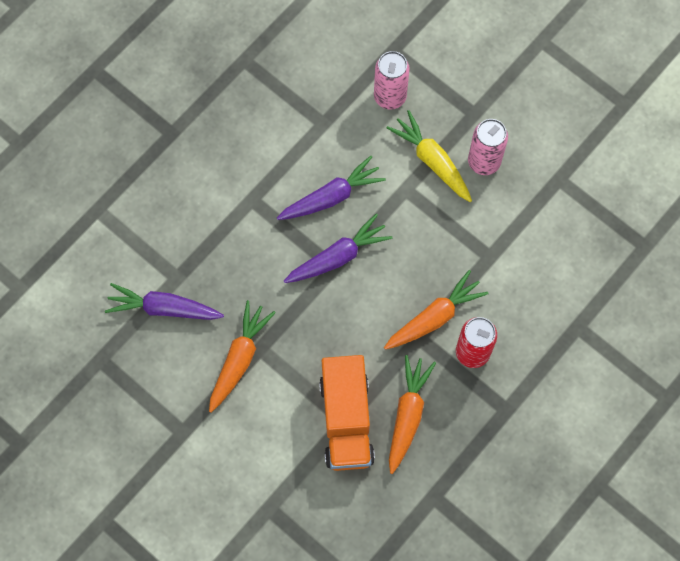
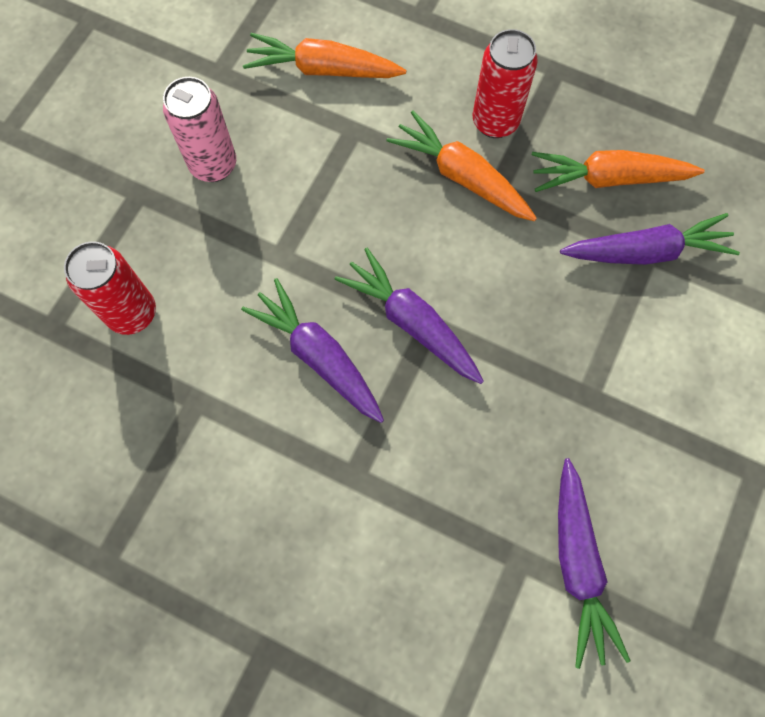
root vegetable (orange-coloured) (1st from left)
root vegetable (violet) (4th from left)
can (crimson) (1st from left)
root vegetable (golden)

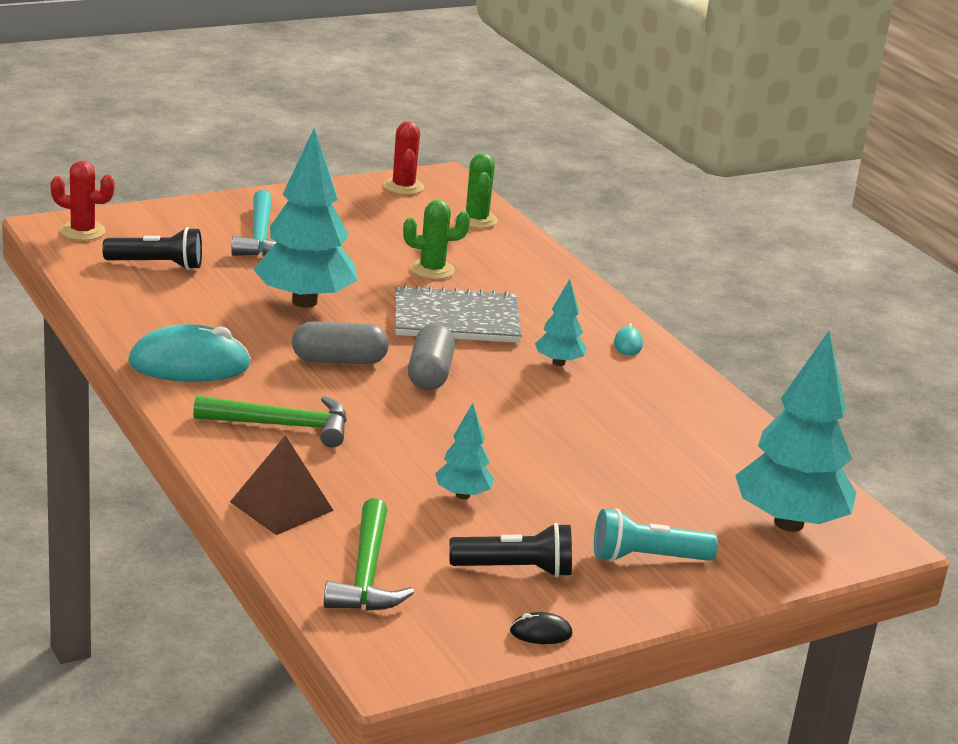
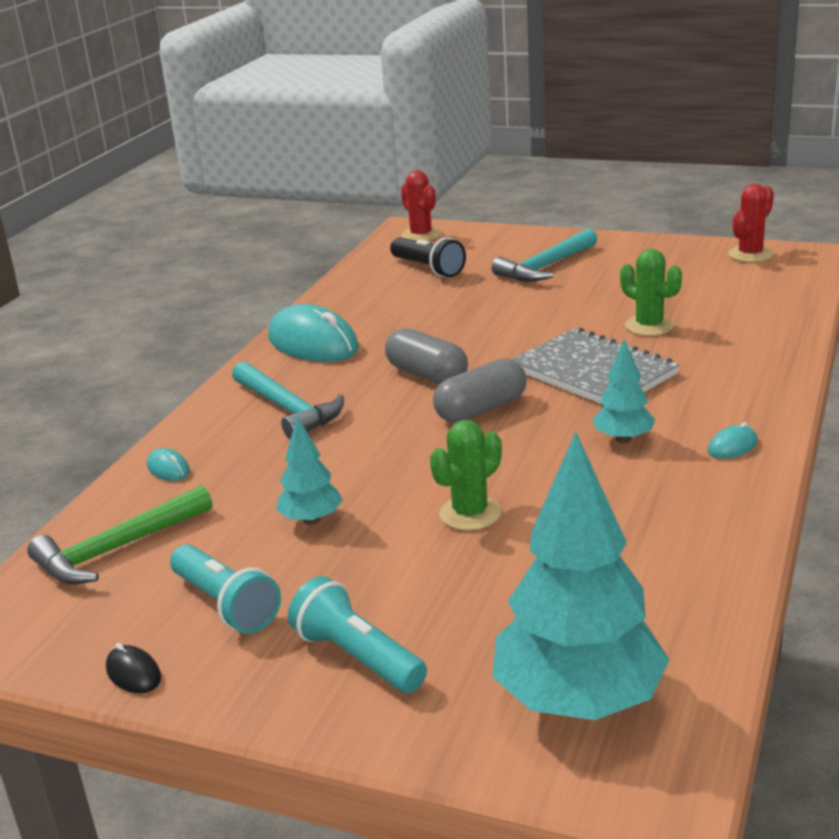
claw hammer (teal) (1st from left)
PC mouse (teal) (1st from left)
toy tree (teal) (1st from left in the first image)
pocket torch (teal) (1st from left)
saguaro cactus (green) (1st from left)

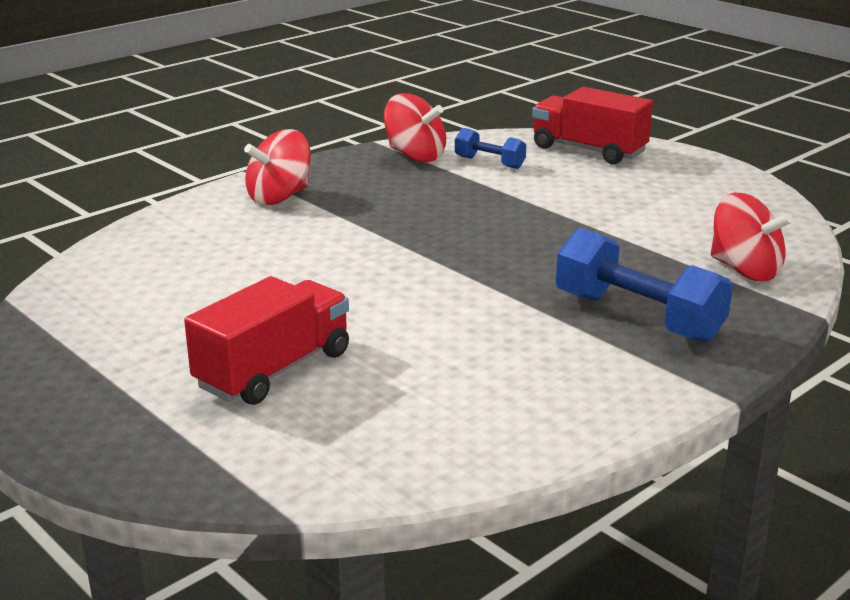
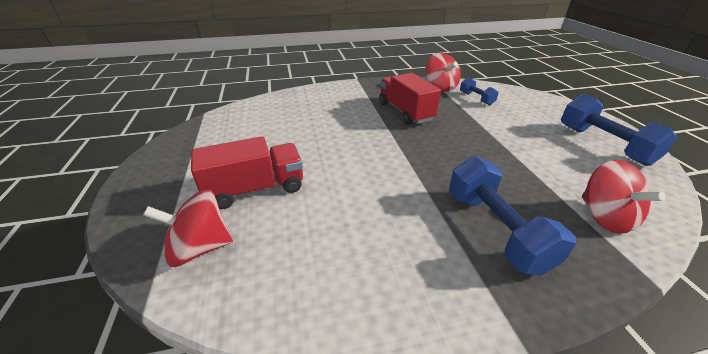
spinning top (crimson) (1st from left)
truck (crimson) (2nd from left)
free weight (royal blue) (3rd from left)

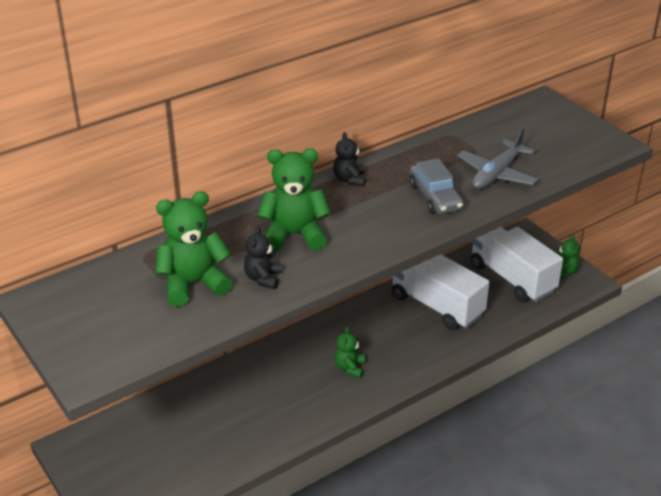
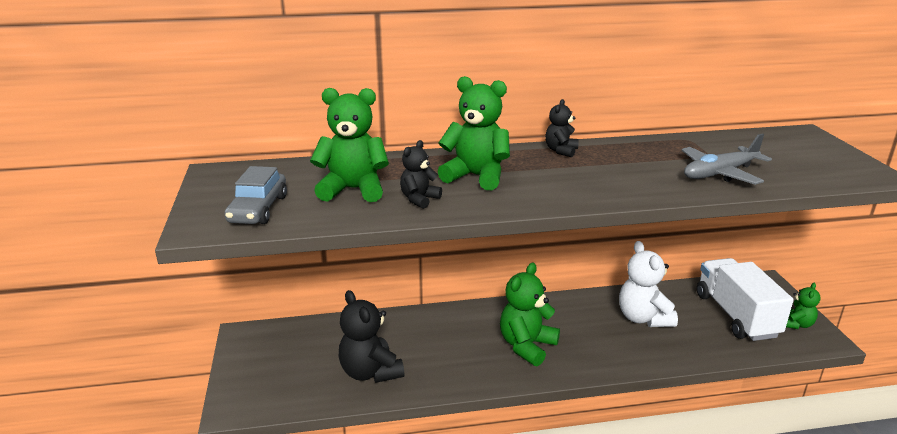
teddy bear (green) (3rd from left)
teddy bear (white)
automobile (gray)
teddy bear (jet-black) (1st from left)

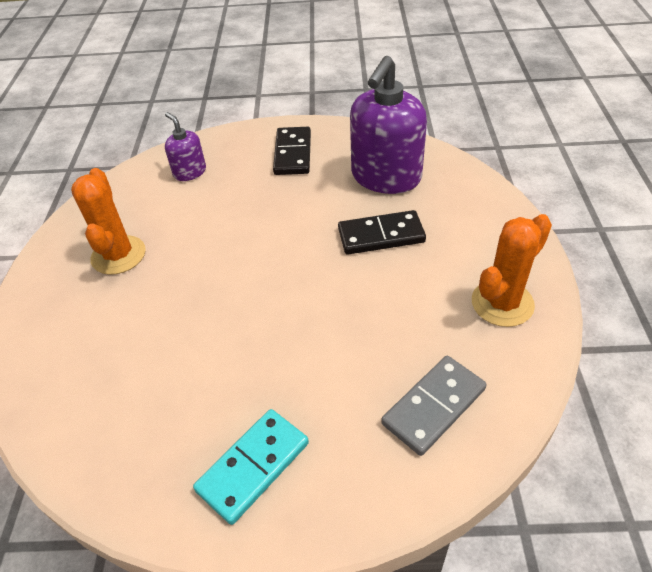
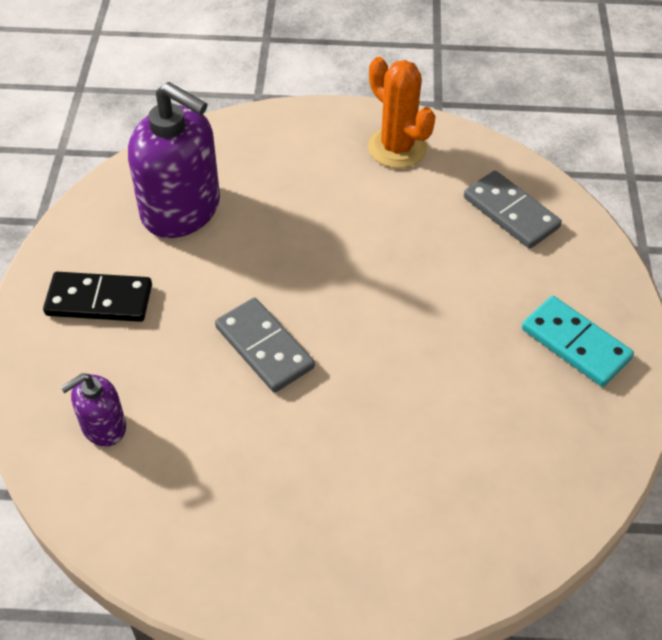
saguaro cactus (orange-coloured) (1st from left in the first image)
domino piece (jet-black) (2nd from left in the first image)
domino piece (gray) (1st from left)

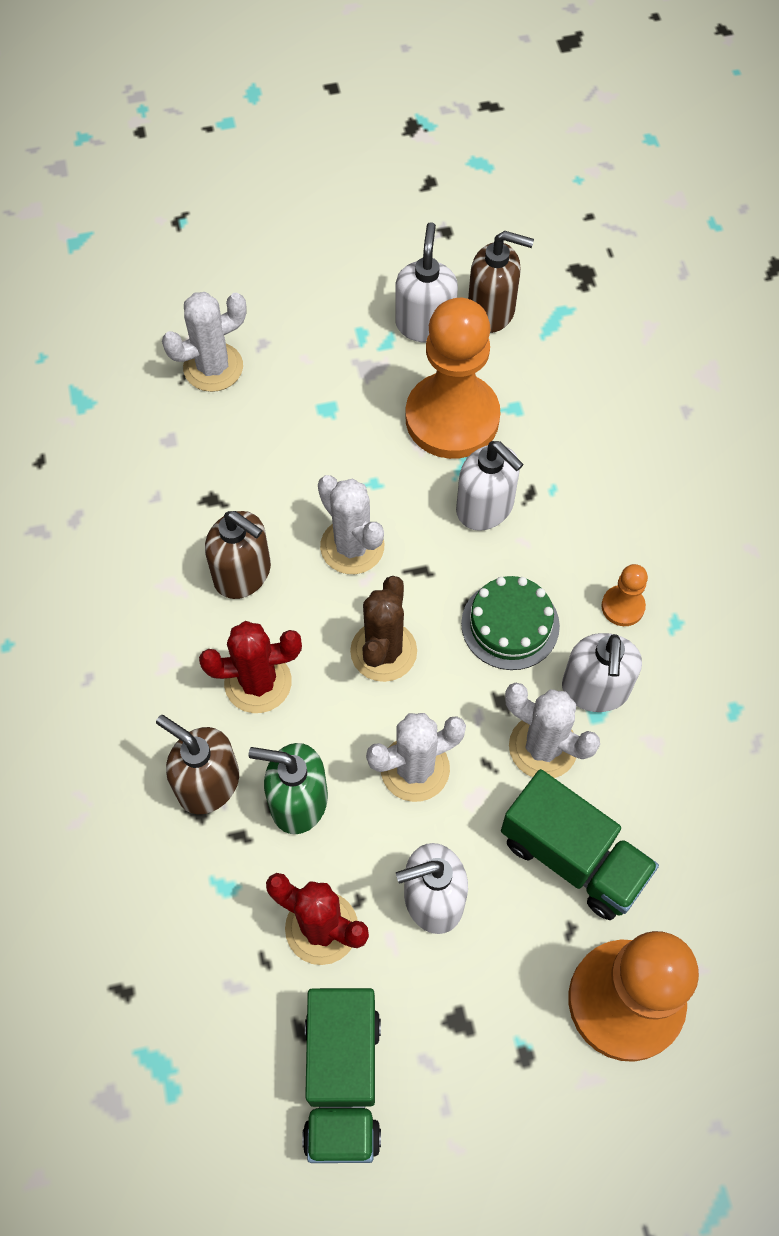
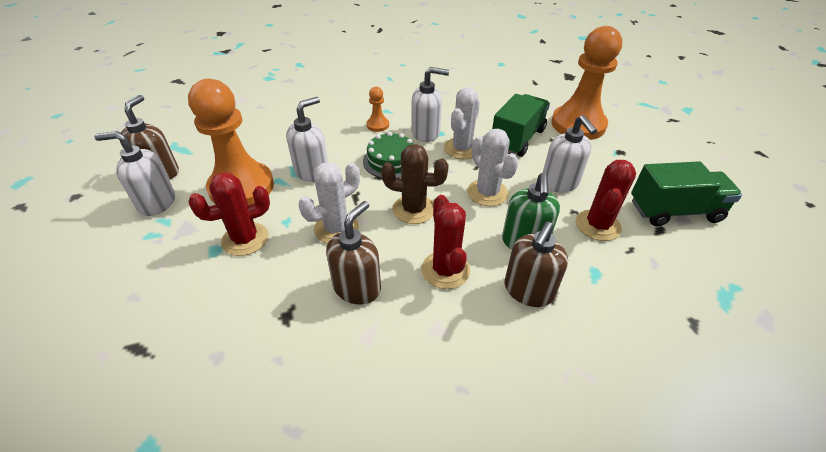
saguaro cactus (white) (1st from left in the first image)
saguaro cactus (crimson) (1st from left)

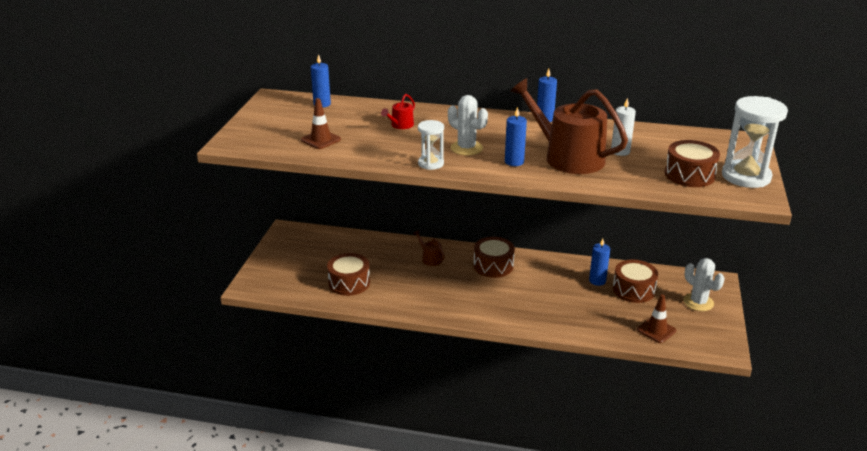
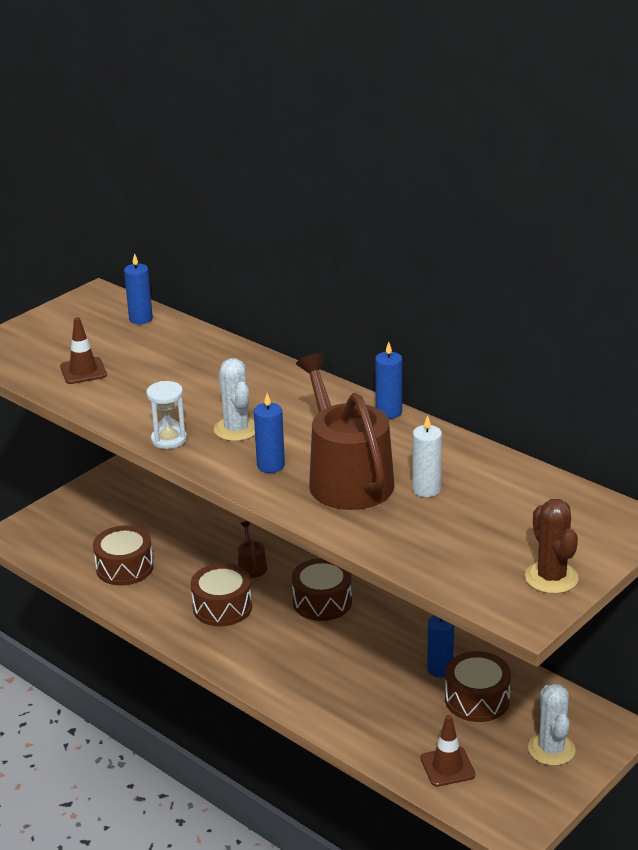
watering pot (crimson)
toy drum (brown) (2nd from left)
saguaro cactus (brown)

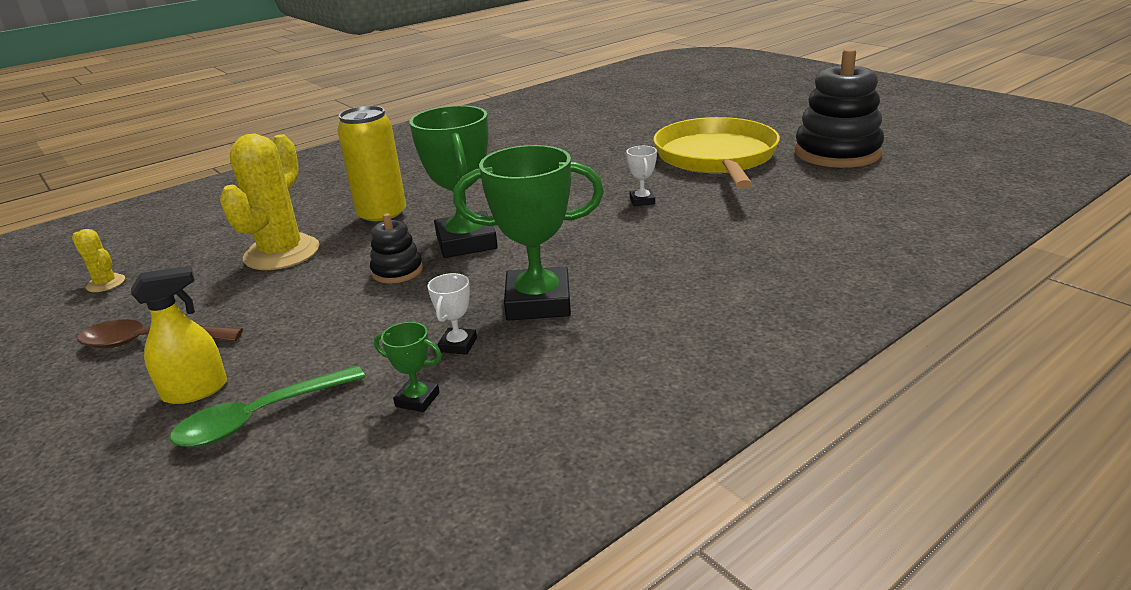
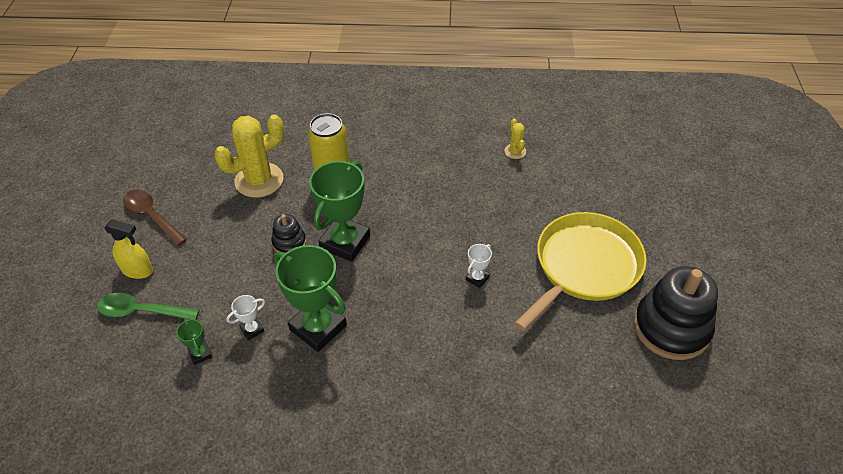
saguaro cactus (golden) (2nd from left)

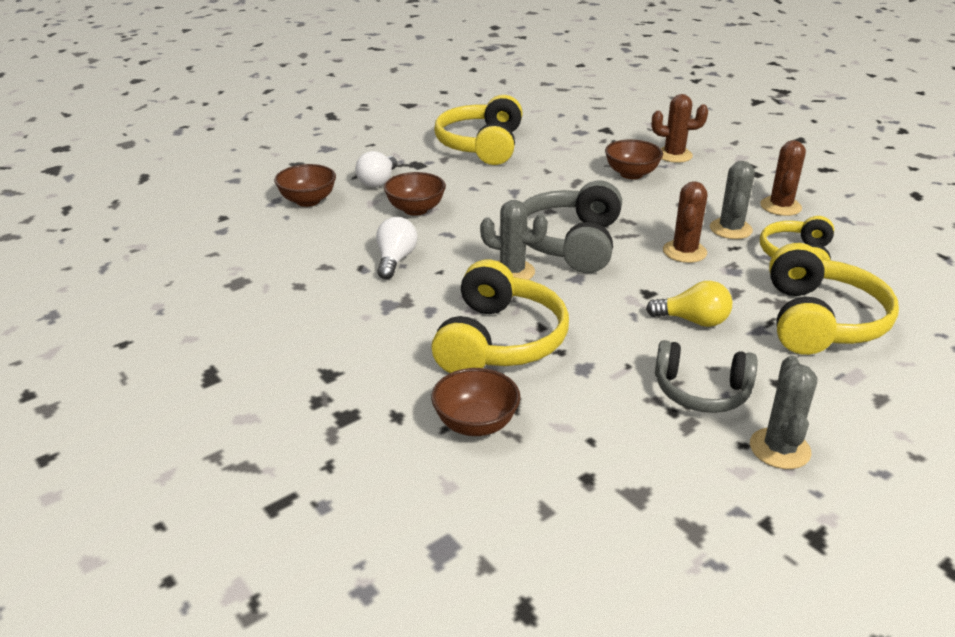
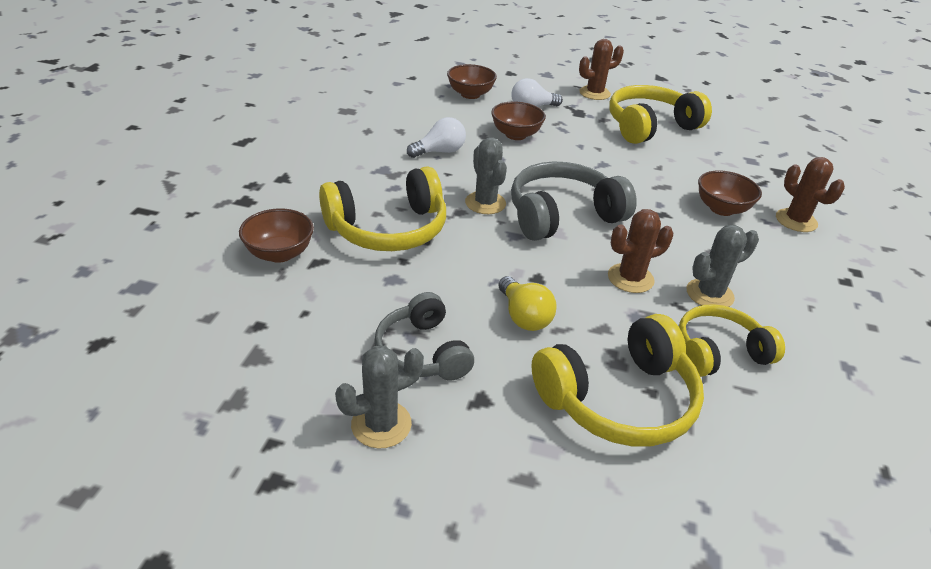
saguaro cactus (brown) (1st from left)

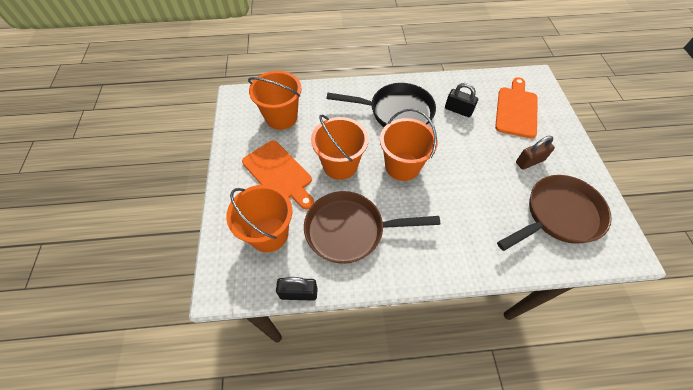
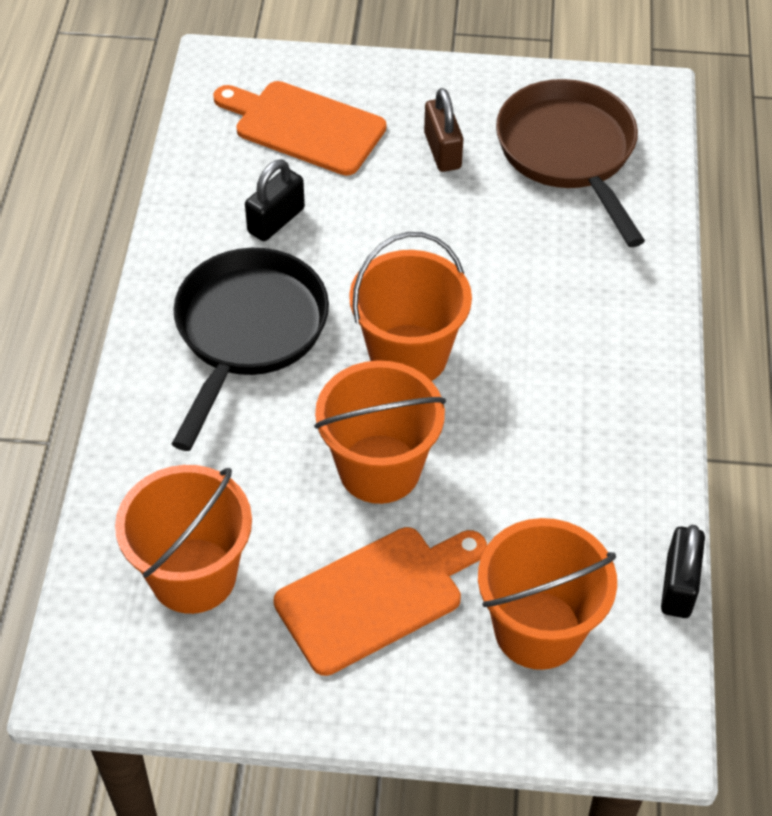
frying pan (brown) (1st from left in the first image)

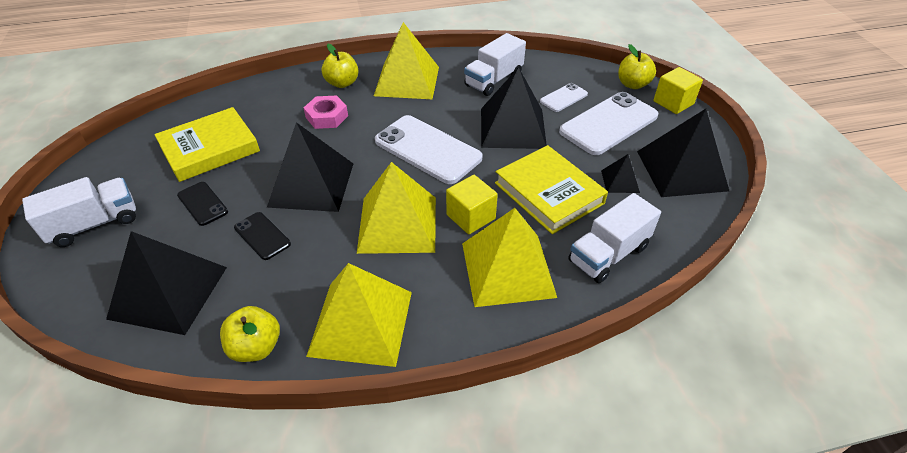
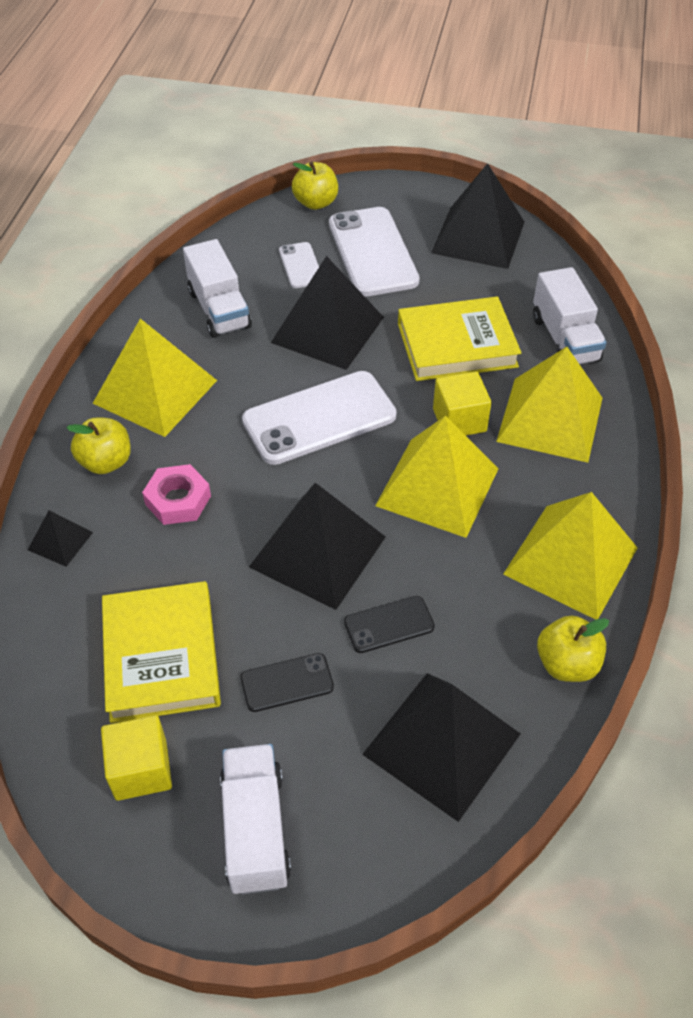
pyramid (jet-black) (1st from left)
block (golden) (1st from left)

